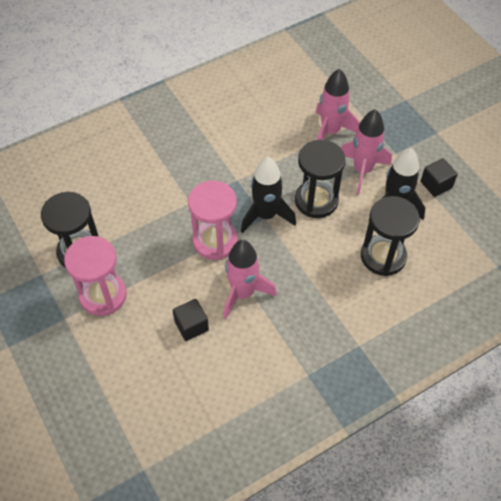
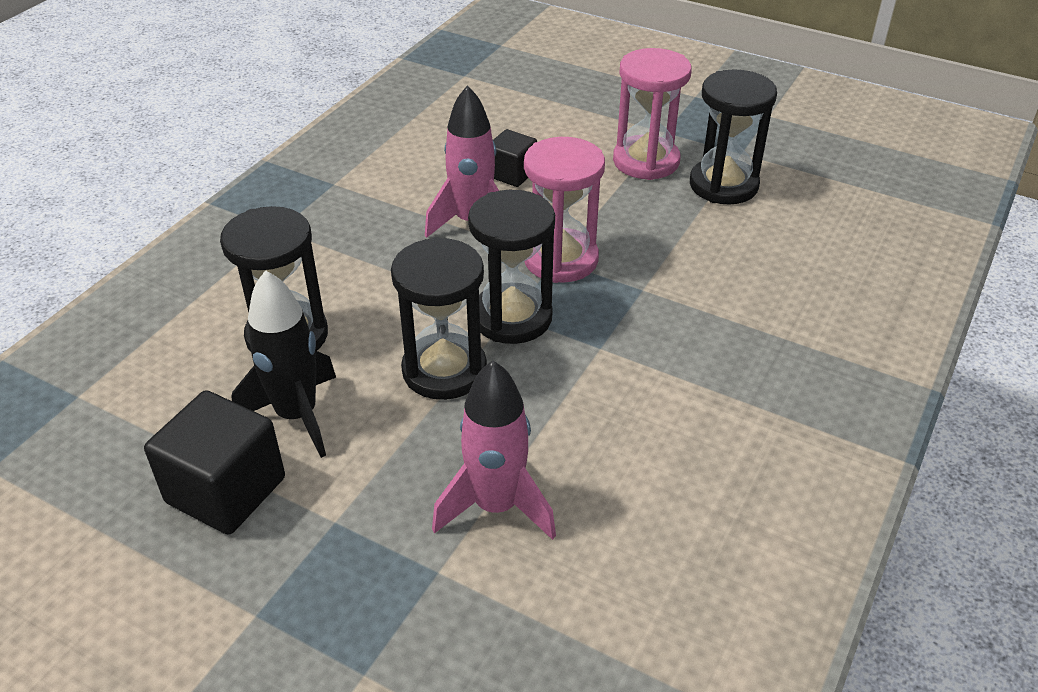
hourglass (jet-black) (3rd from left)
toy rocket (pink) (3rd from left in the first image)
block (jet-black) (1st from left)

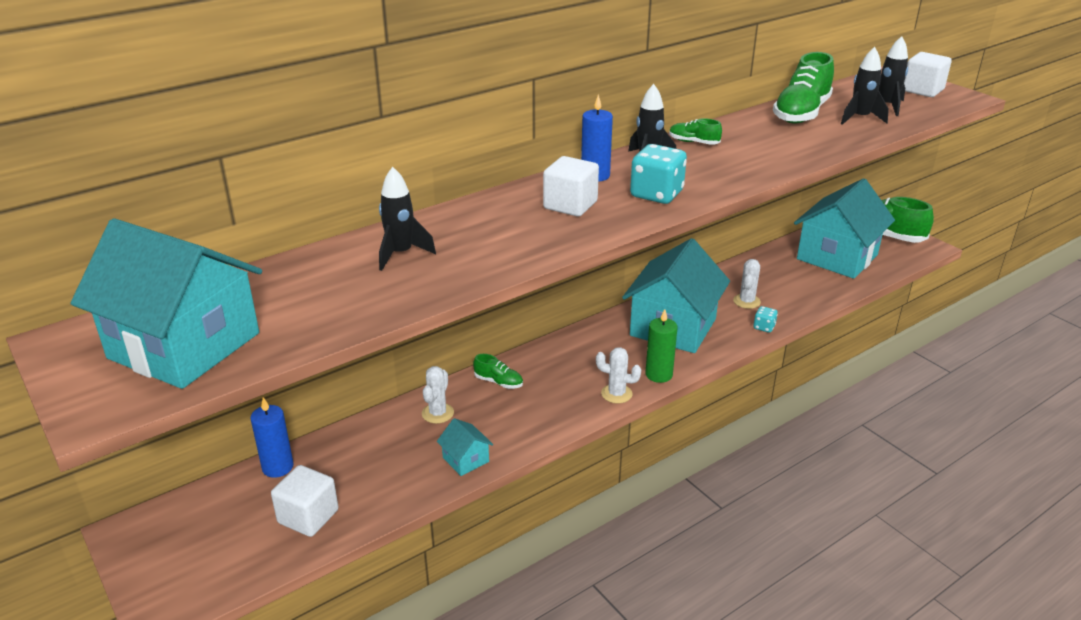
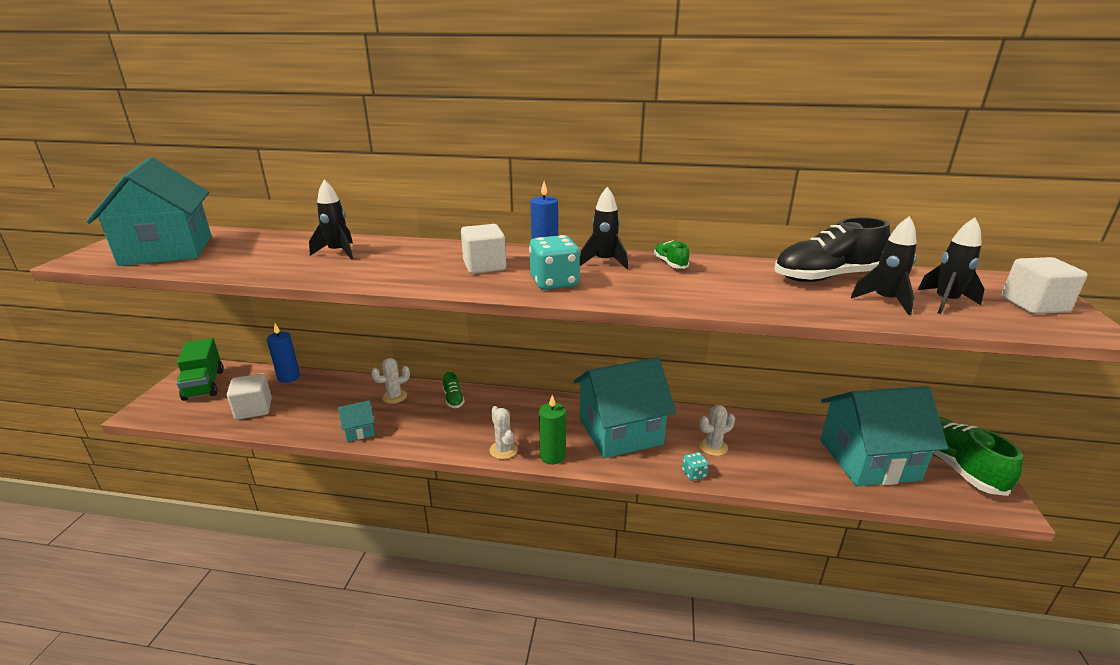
toy house (teal) (2nd from left)
shoe (jet-black)
truck (green)

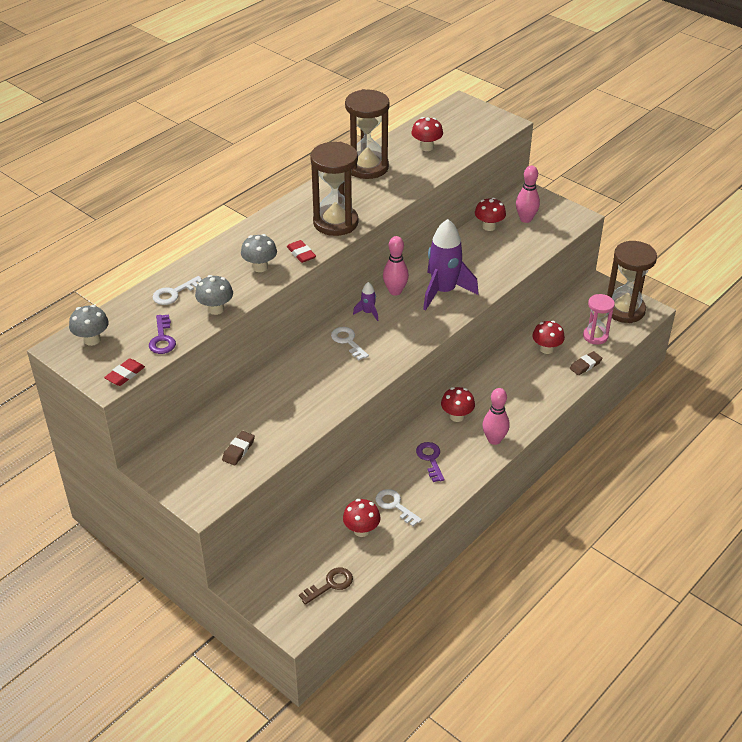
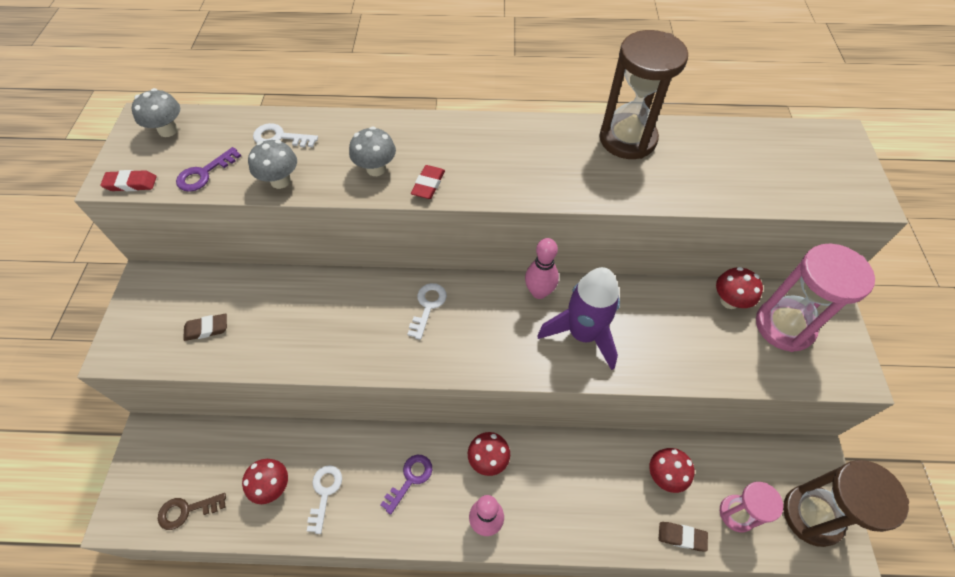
door key (brown)
hourglass (brown) (1st from left in the first image)
toy rocket (violet) (1st from left in the first image)
fungus (crimson) (2nd from left in the first image)
hourglass (pink) (2nd from left)

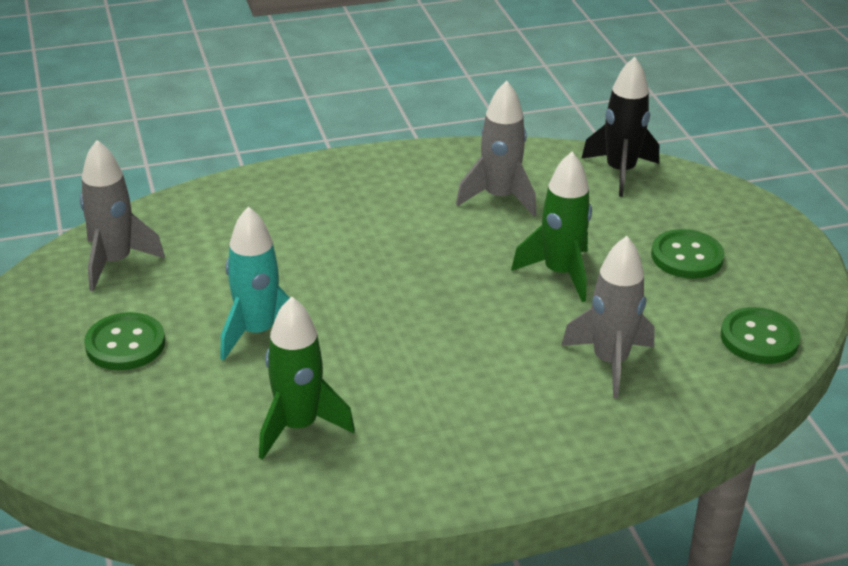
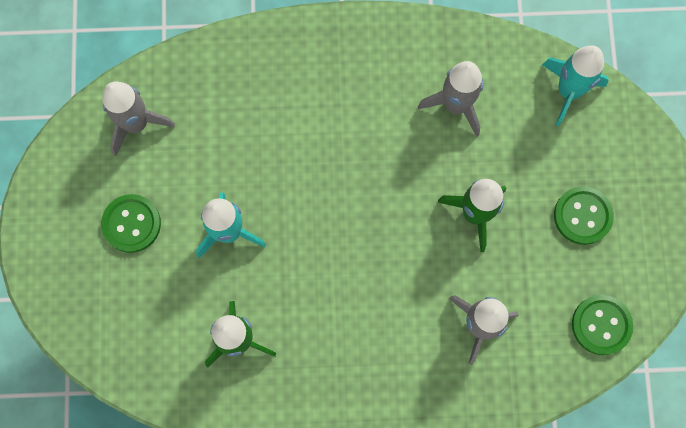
toy rocket (teal) (2nd from left)

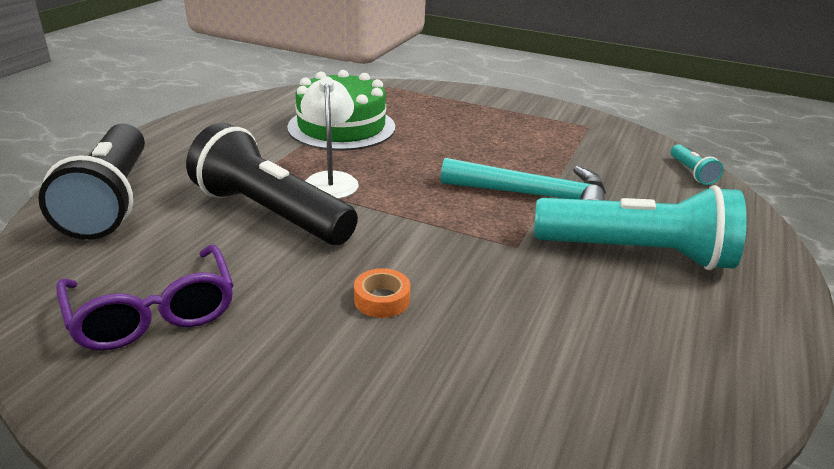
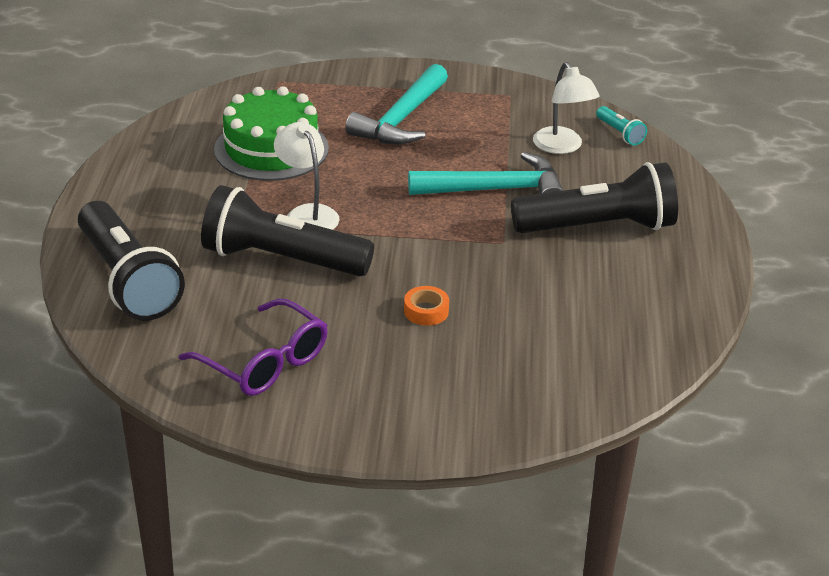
pocket torch (jet-black) (3rd from left)
claw hammer (teal) (1st from left)
reading lamp (white) (2nd from left)

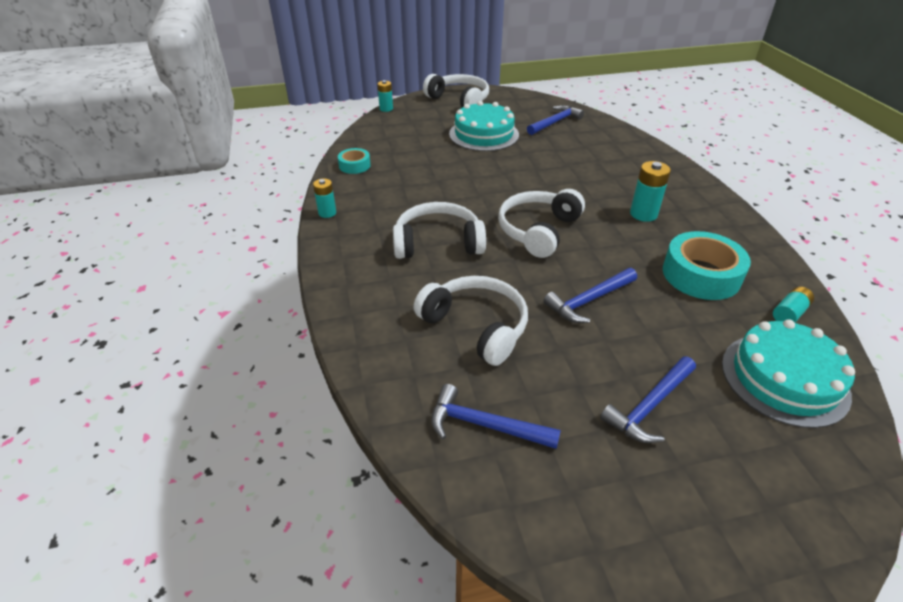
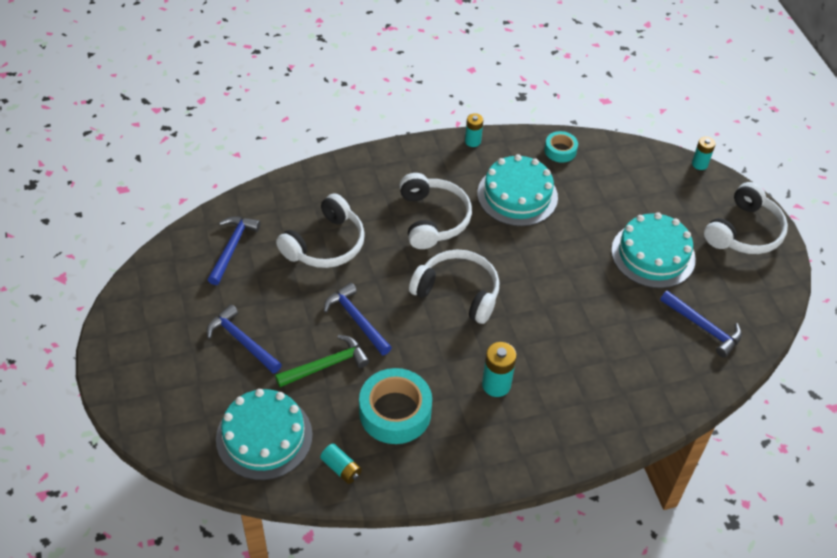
claw hammer (green)
gateau (teal) (2nd from left)

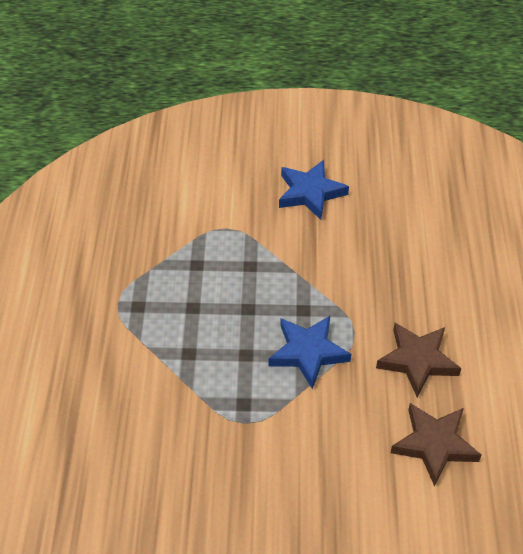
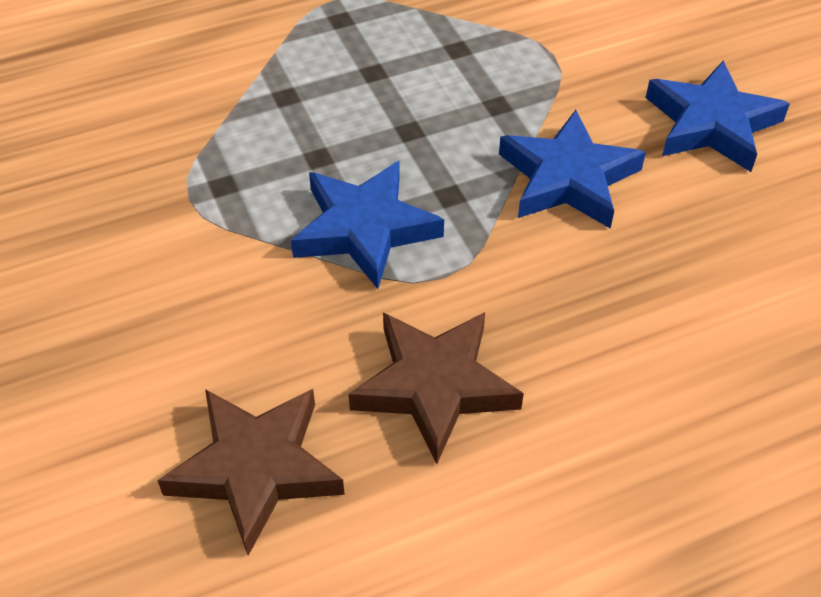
five-pointed star (royal blue) (2nd from left)

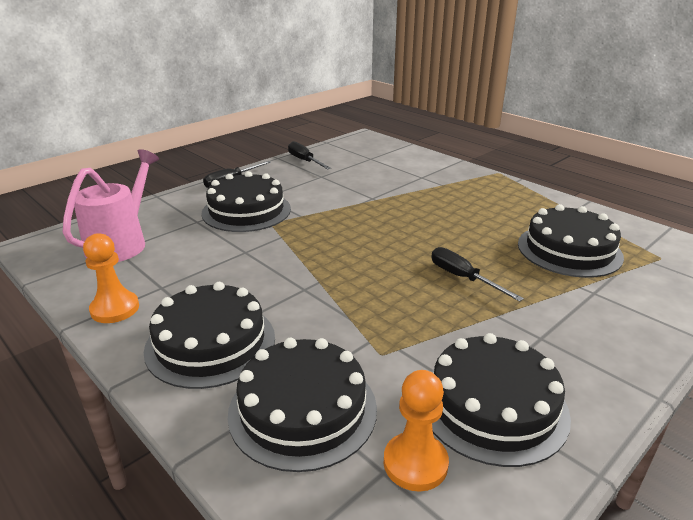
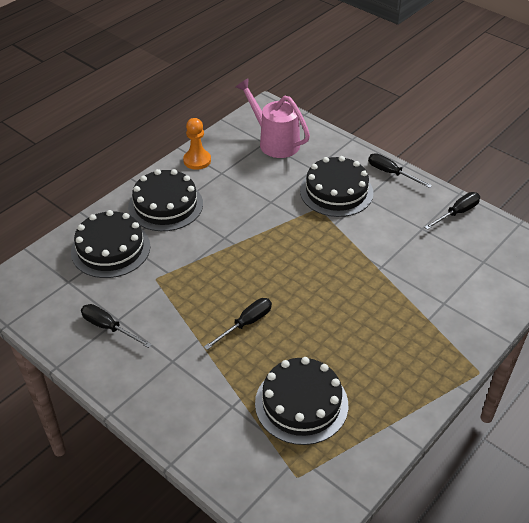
watering pot (pink)
game pawn (orange-coloured) (2nd from left in the first image)
flat screwdriver (jet-black) (1st from left)

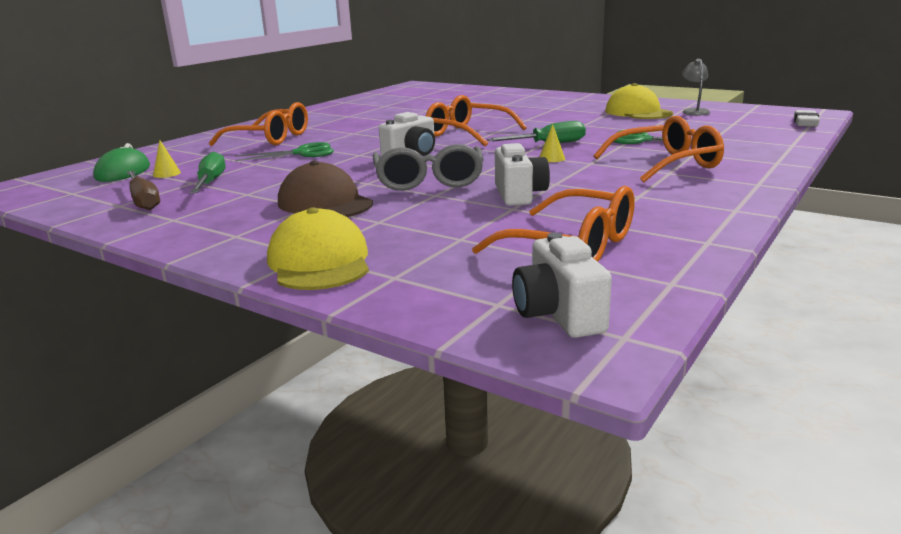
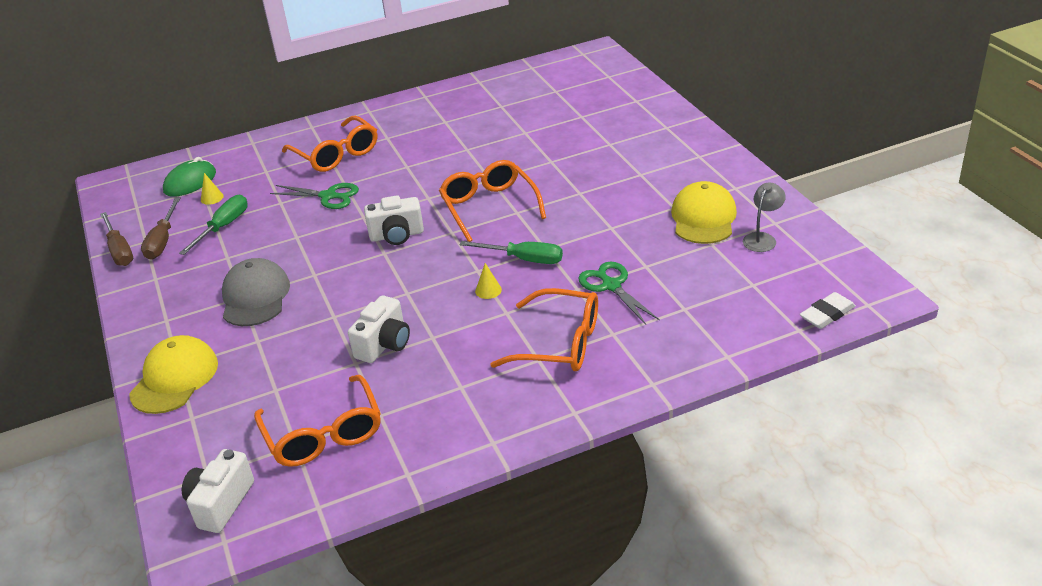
peaked cap (gray)
spectacles (gray)
flat screwdriver (brown) (1st from left)

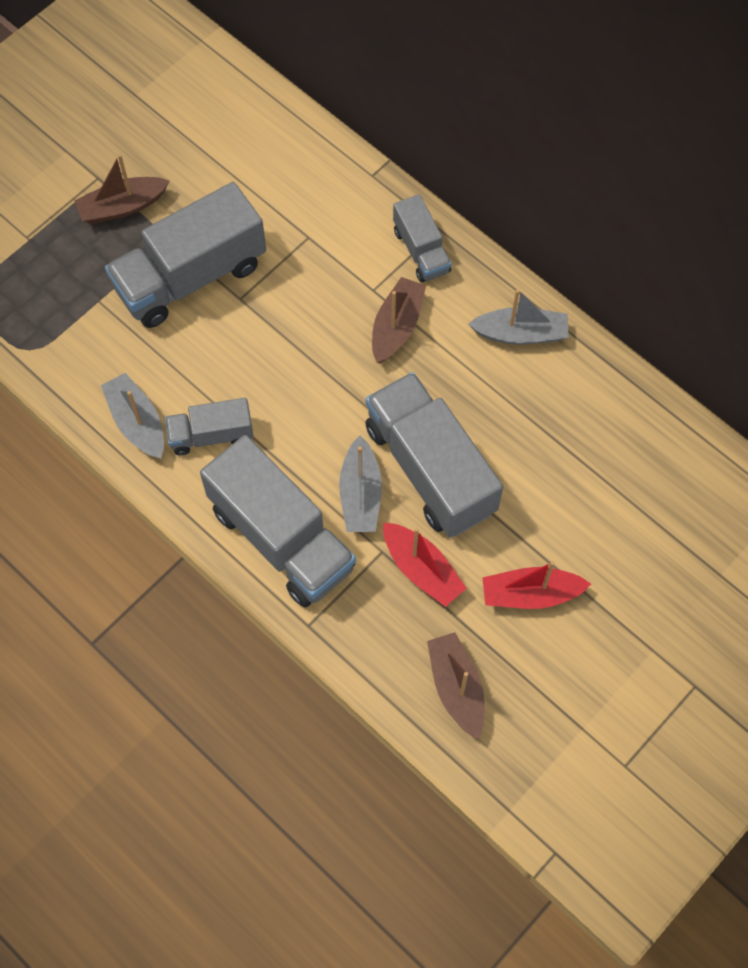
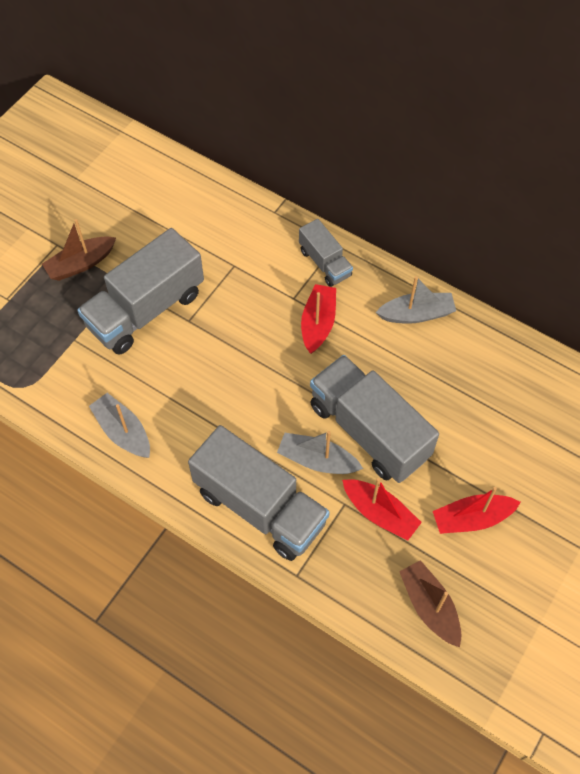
truck (gray) (2nd from left in the first image)
boat (gray) (2nd from left)
boat (crimson) (1st from left)

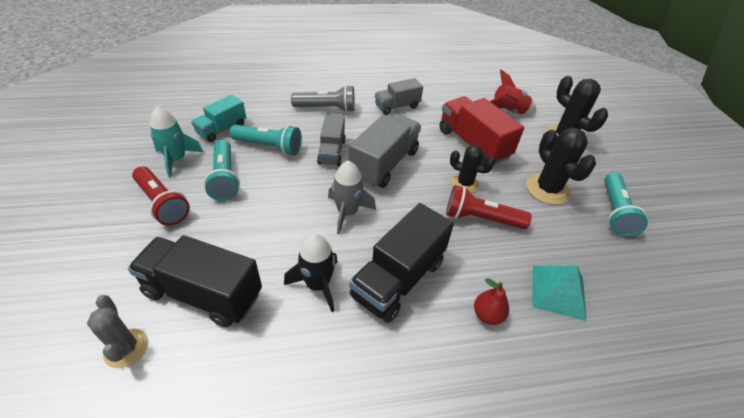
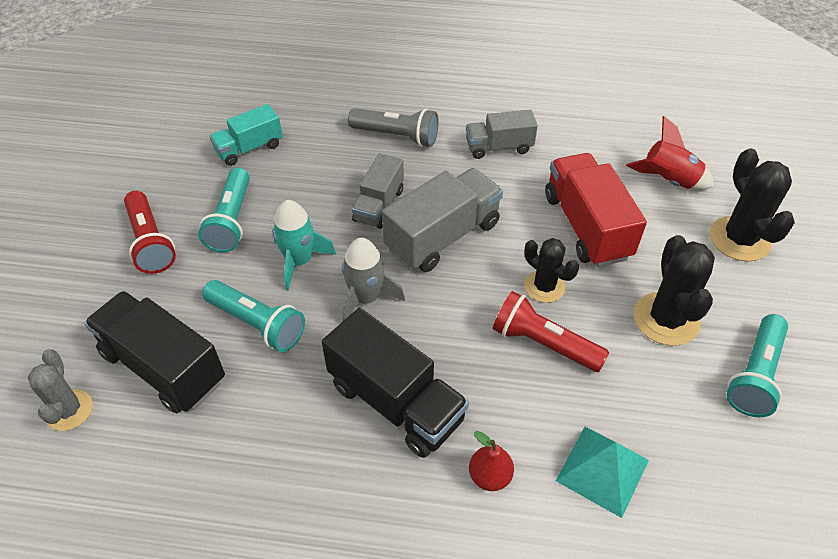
toy rocket (teal)
pocket torch (teal) (2nd from left)
toy rocket (jet-black)
truck (jet-black) (2nd from left)

